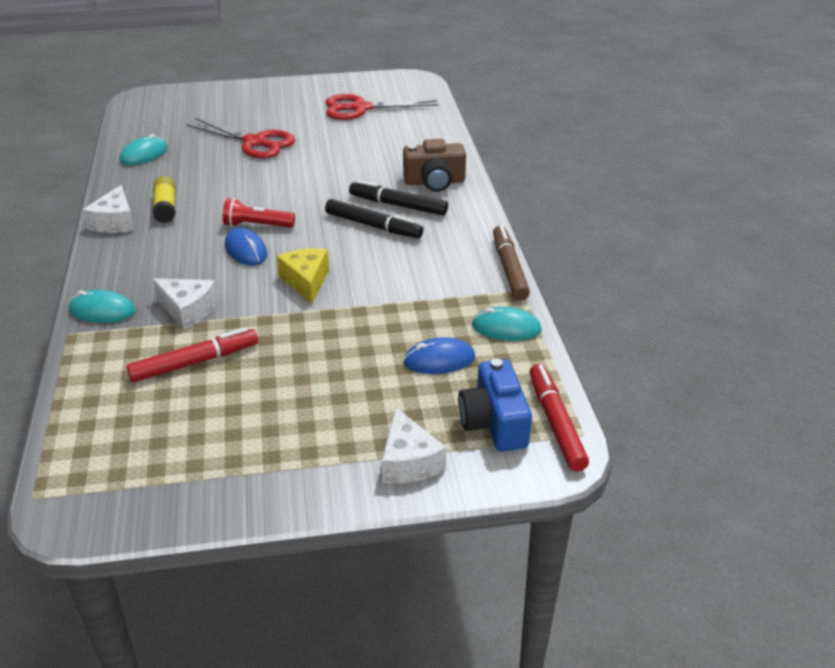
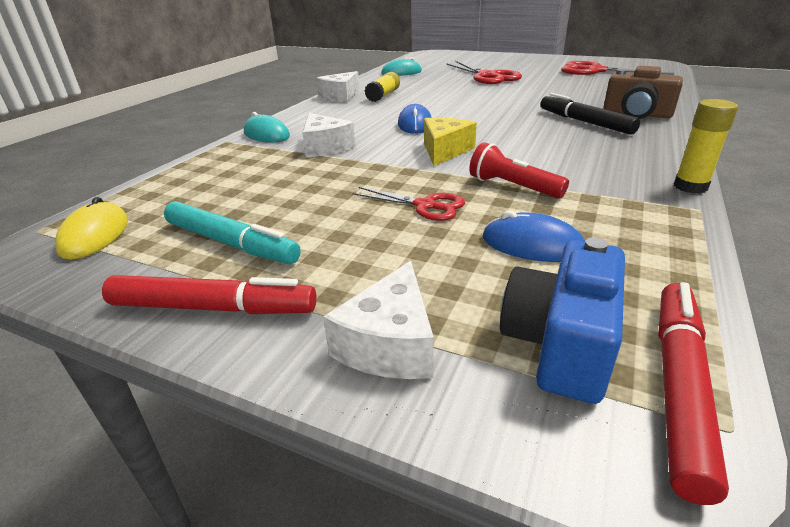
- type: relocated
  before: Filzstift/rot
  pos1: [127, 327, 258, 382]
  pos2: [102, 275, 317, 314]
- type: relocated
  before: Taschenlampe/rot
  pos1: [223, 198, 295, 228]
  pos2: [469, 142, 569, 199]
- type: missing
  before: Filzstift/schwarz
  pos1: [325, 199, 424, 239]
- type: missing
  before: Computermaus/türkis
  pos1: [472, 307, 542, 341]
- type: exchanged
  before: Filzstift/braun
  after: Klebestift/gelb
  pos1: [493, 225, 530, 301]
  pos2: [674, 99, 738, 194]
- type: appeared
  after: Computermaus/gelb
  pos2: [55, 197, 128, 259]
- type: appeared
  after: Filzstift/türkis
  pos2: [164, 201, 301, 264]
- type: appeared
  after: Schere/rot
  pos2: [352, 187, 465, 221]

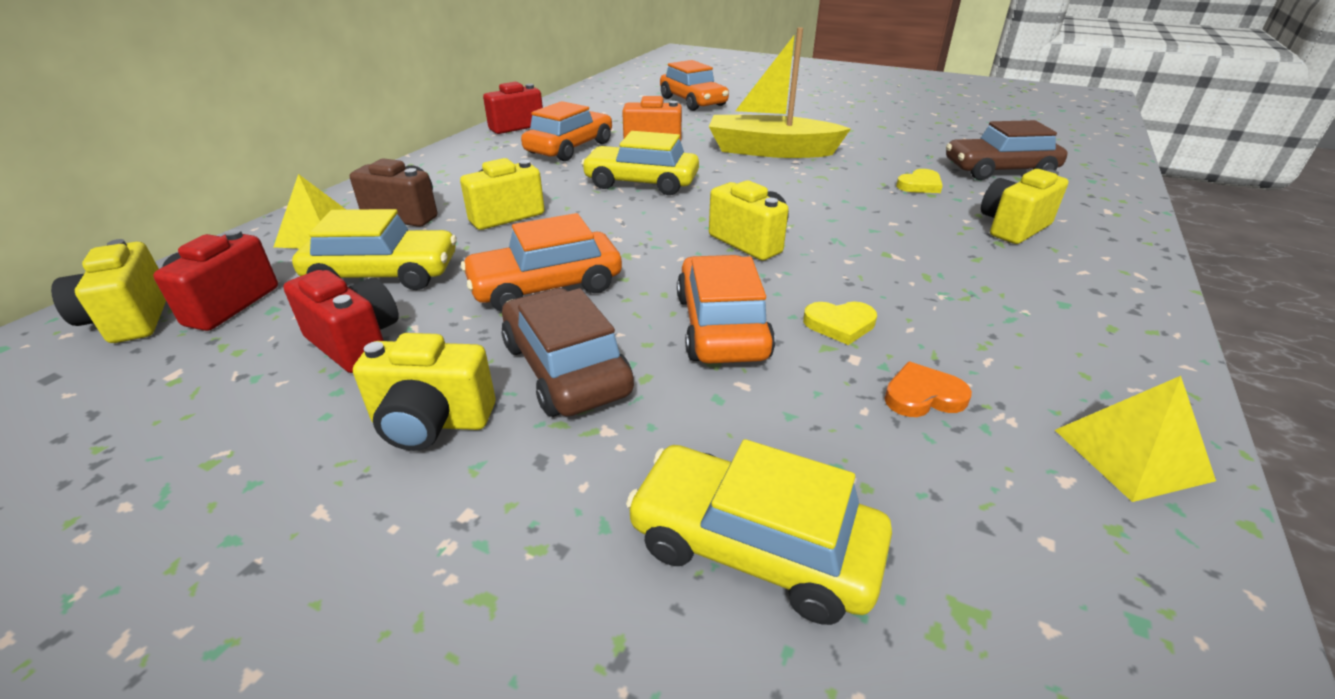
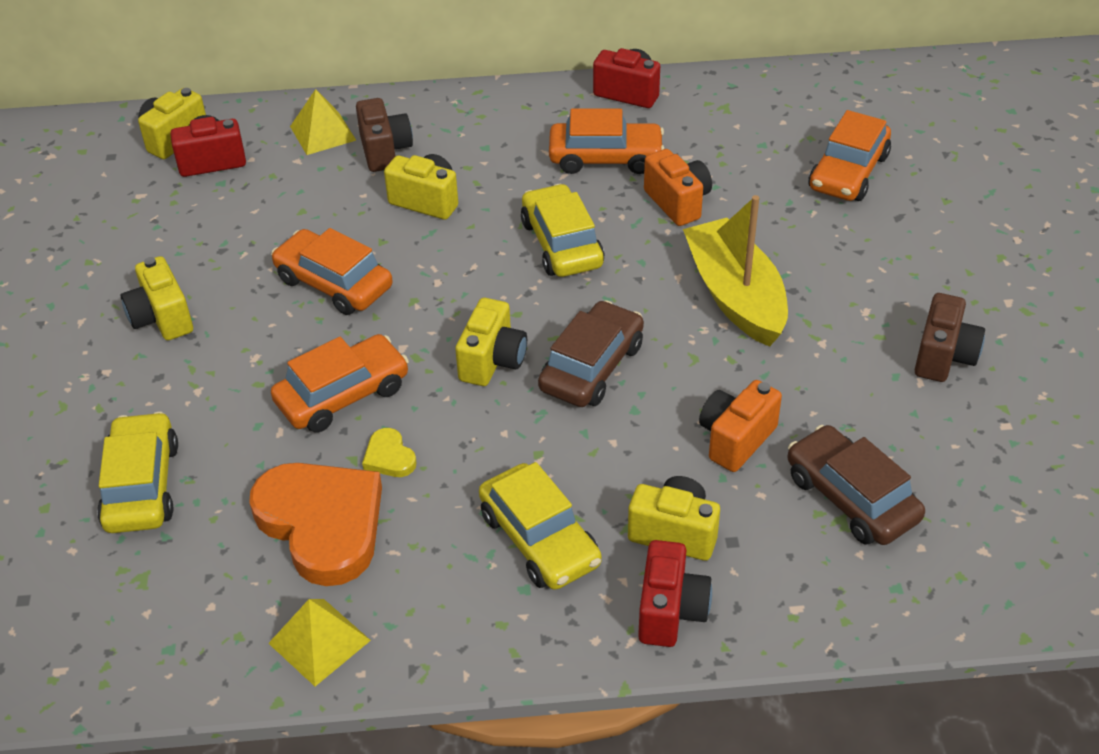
- type: relocated
  before: Kamera/rot
  pos1: [283, 270, 399, 373]
  pos2: [638, 540, 712, 647]
- type: relocated
  before: Auto/gelb
  pos1: [292, 209, 457, 290]
  pos2: [479, 462, 602, 590]
- type: relocated
  before: Auto/braun
  pos1: [501, 288, 634, 417]
  pos2: [538, 300, 644, 407]
- type: size
  before: Herz/orange
  pos1: [884, 362, 972, 417]
  pos2: [249, 463, 382, 586]
  scale: 2.39
- type: exchanged
  before: Herz/gelb
  after: Kamera/orange
  pos1: [896, 169, 943, 193]
  pos2: [699, 380, 782, 472]
- type: appeared
  after: Kamera/braun
  pos2: [915, 293, 985, 382]

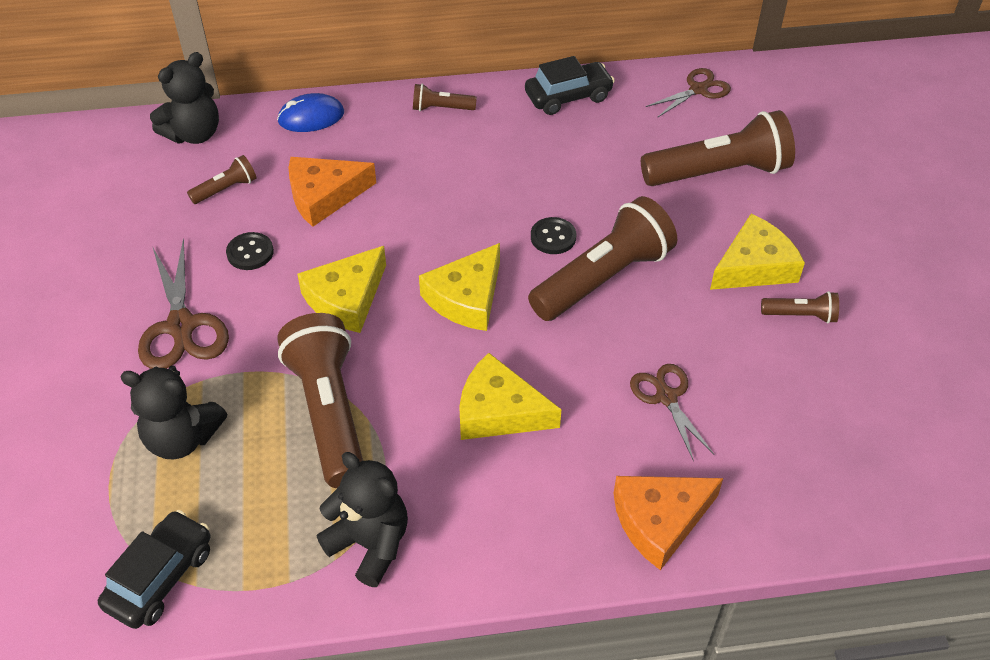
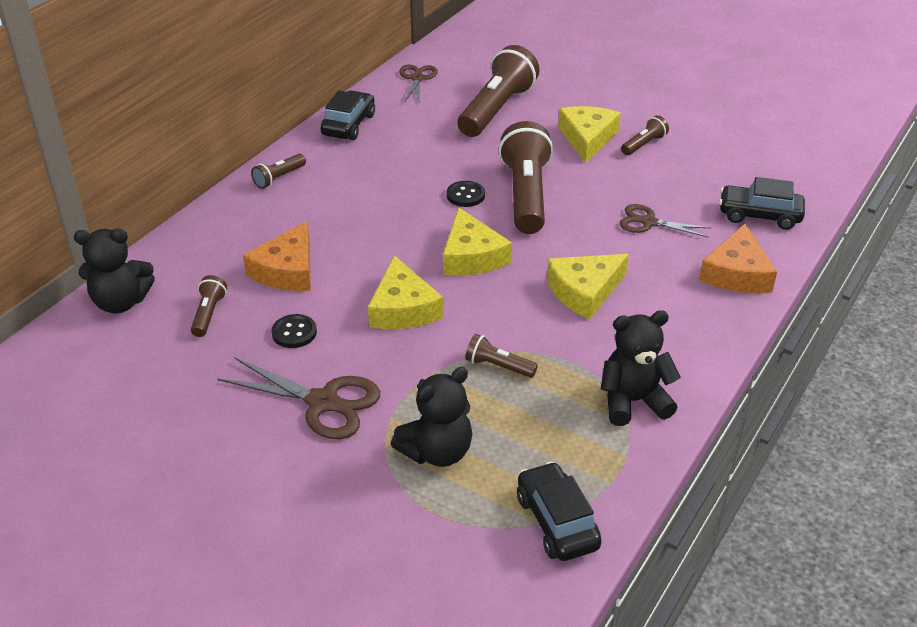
- type: spun
  before: Teddybär/schwarz
  pos1: [150, 52, 219, 144]
  pos2: [74, 229, 155, 314]
  turn: 90
- type: missing
  before: Computermaus/blau
  pos1: [277, 93, 344, 132]
- type: size
  before: Taschenlampe/braun
  pos1: [277, 313, 363, 488]
  pos2: [465, 334, 538, 378]
  scale: 0.46
- type: appeared
  after: Auto/schwarz
  pos2: [719, 177, 805, 230]

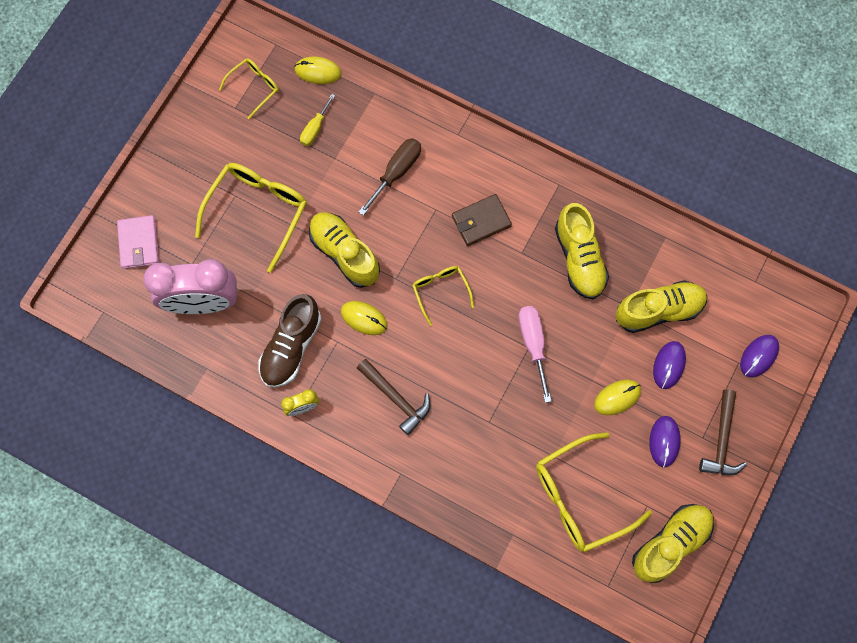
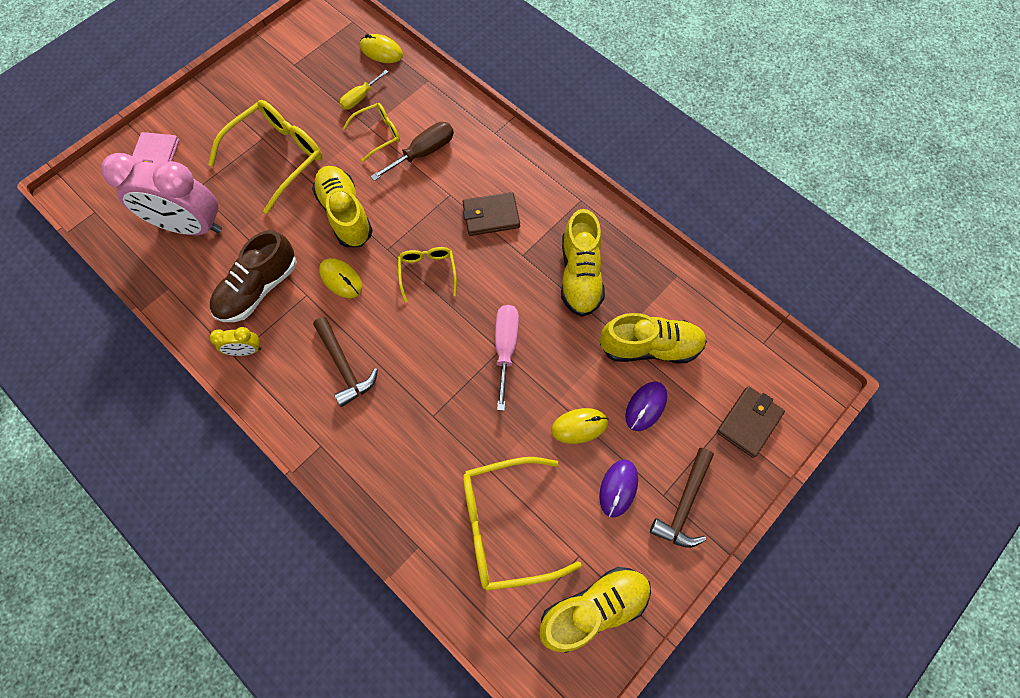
- type: relocated
  before: Brille/gelb
  pos1: [219, 58, 279, 119]
  pos2: [343, 103, 400, 162]
- type: exchanged
  before: Computermaus/lila
  after: Geldbörse/braun
  pos1: [740, 335, 779, 377]
  pos2: [717, 386, 785, 458]

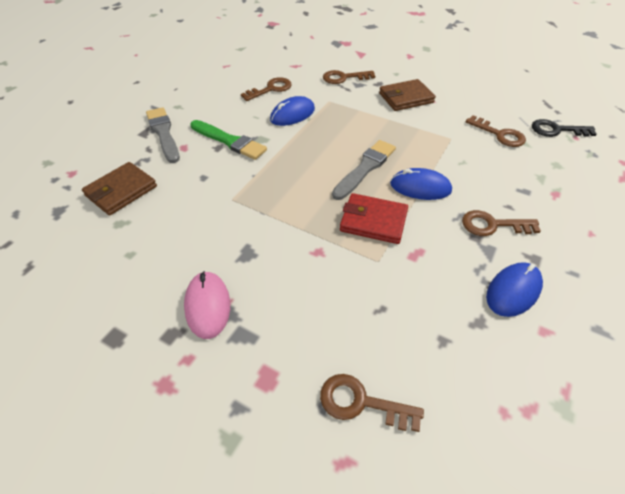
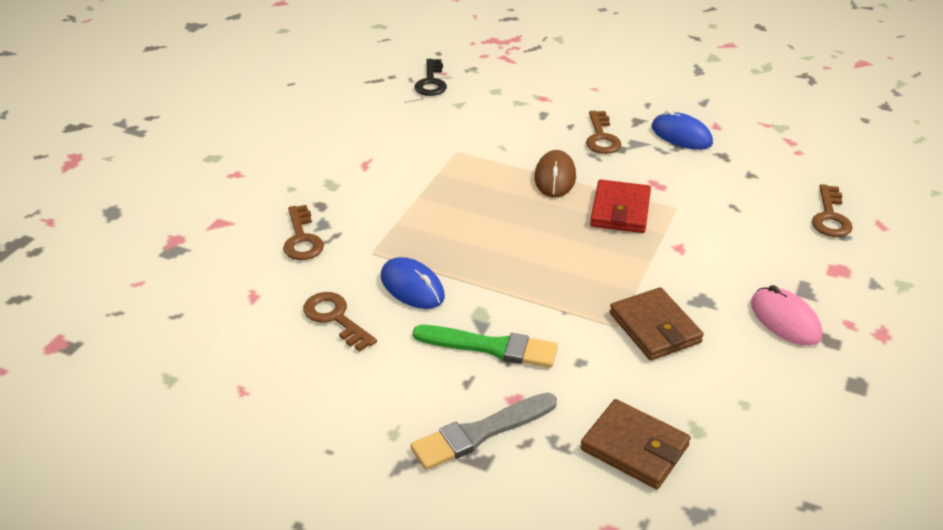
- type: spun
  before: Computermaus/rosa
  pos1: [184, 271, 230, 339]
  pos2: [751, 285, 822, 346]
  turn: 75
- type: spun
  before: Pinsel/grün
  pos1: [190, 120, 267, 160]
  pos2: [413, 325, 558, 368]
  turn: 75
- type: missing
  before: Pinsel/grau
  pos1: [332, 140, 396, 200]
- type: relocated
  before: Geldbörse/braun
  pos1: [379, 79, 436, 111]
  pos2: [610, 287, 704, 360]
- type: colour
  before: Computermaus/blau
  after: Computermaus/braun
  pos1: [390, 168, 452, 200]
  pos2: [534, 150, 576, 198]
- type: missing
  before: Schlüssel/braun
  pos1: [465, 115, 526, 147]

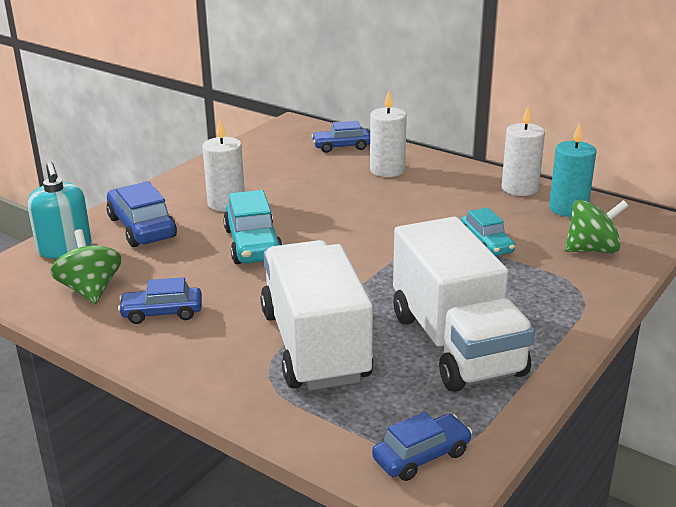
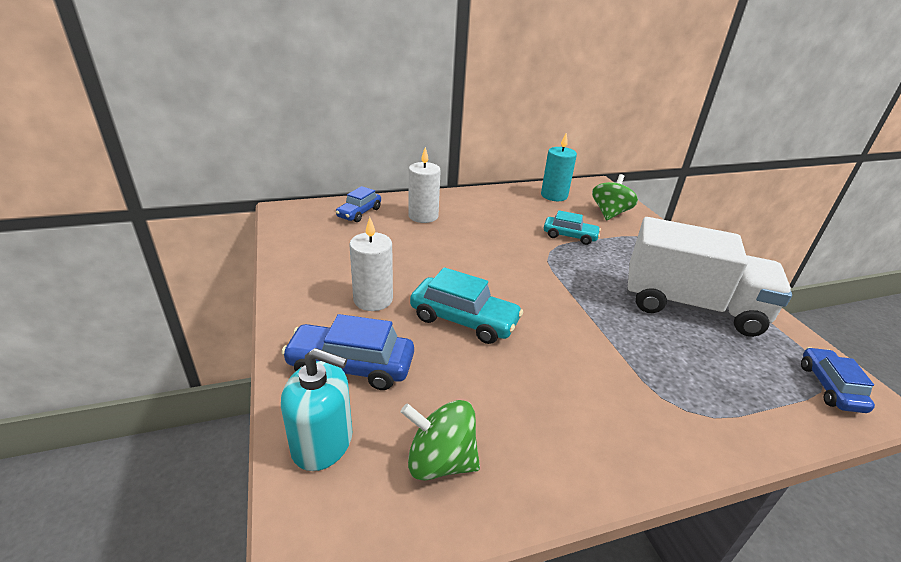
- type: missing
  before: Auto/blau
  pos1: [118, 277, 202, 324]
- type: missing
  before: Lastwagen/weiß
  pos1: [261, 240, 374, 390]
- type: missing
  before: Kerze/weiß
  pos1: [502, 106, 545, 196]

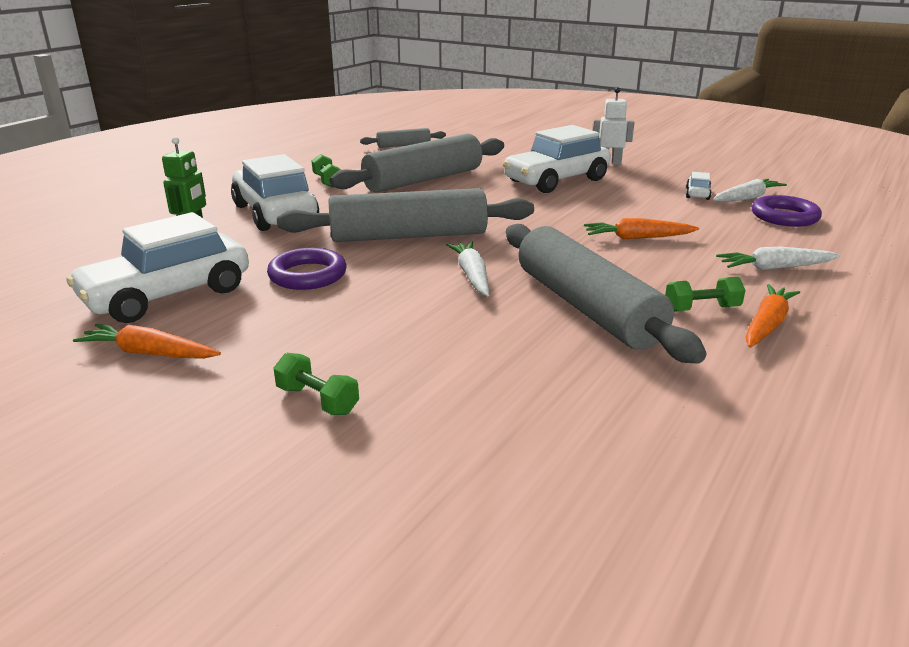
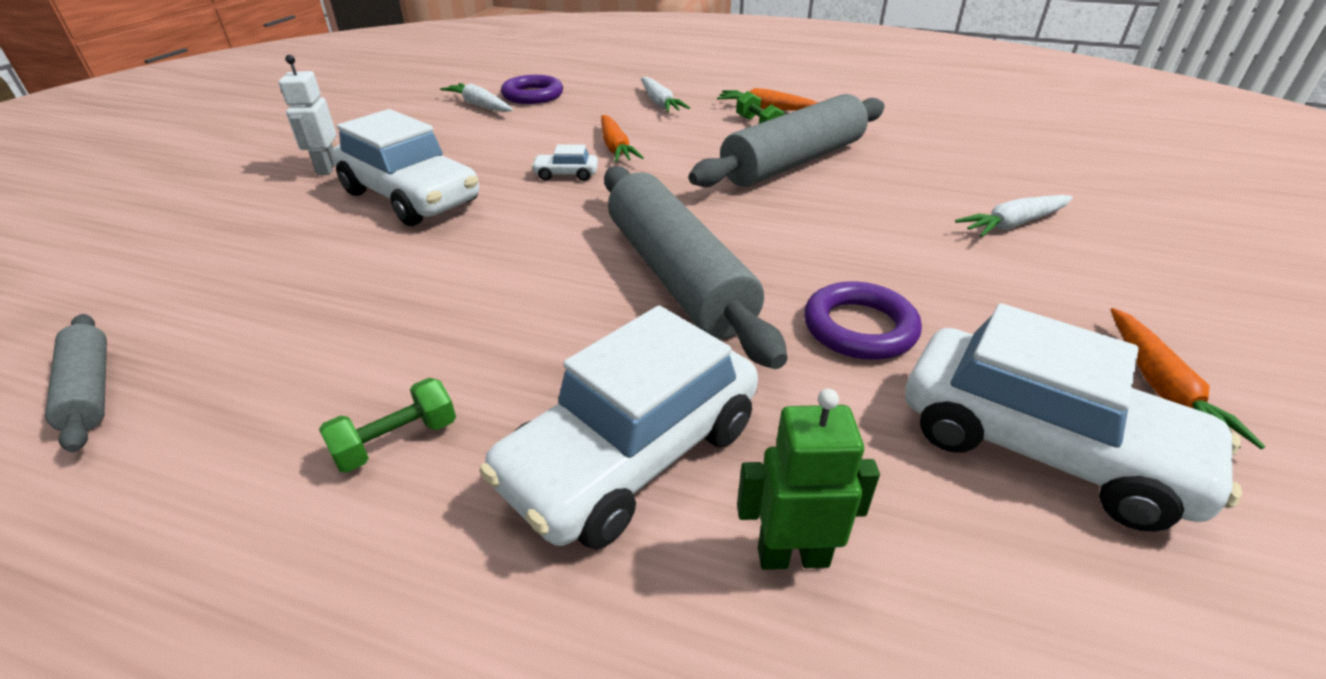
- type: missing
  before: Hantel/grün
  pos1: [273, 353, 359, 415]
- type: missing
  before: Nudelholz/grau
  pos1: [329, 134, 504, 193]
- type: relocated
  before: Karotte/weiß
  pos1: [446, 241, 489, 297]
  pos2: [955, 195, 1073, 237]
- type: relocated
  before: Auto/weiß
  pos1: [686, 172, 712, 200]
  pos2: [531, 144, 598, 181]

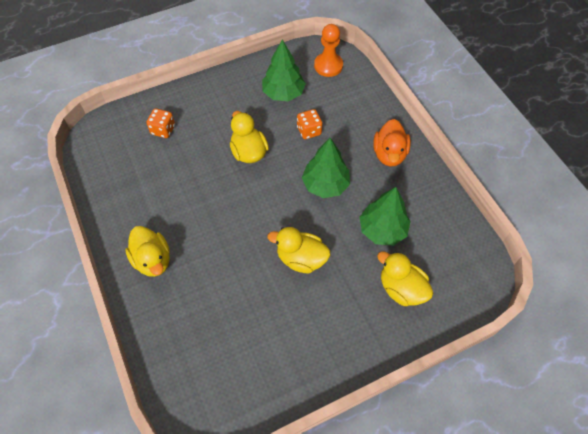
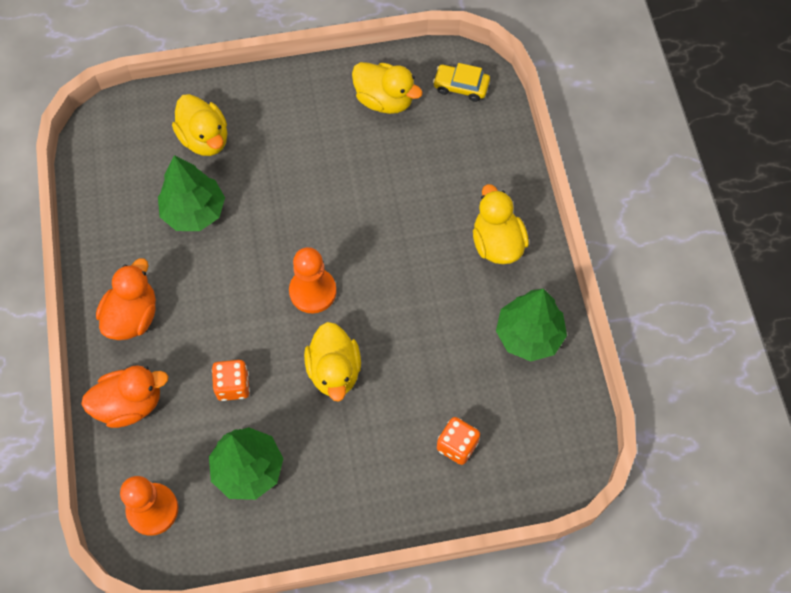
- type: relocated
  before: Ente/gelb
  pos1: [267, 227, 330, 273]
  pos2: [352, 62, 423, 114]
- type: relocated
  before: Baum/grün
  pos1: [302, 138, 350, 198]
  pos2: [496, 289, 567, 361]
- type: appeared
  after: Ente/orange
  pos2: [81, 365, 169, 428]
- type: appeared
  after: Bauer/orange
  pos2: [289, 247, 337, 313]
- type: appeared
  after: Auto/gelb
  pos2: [433, 63, 490, 102]

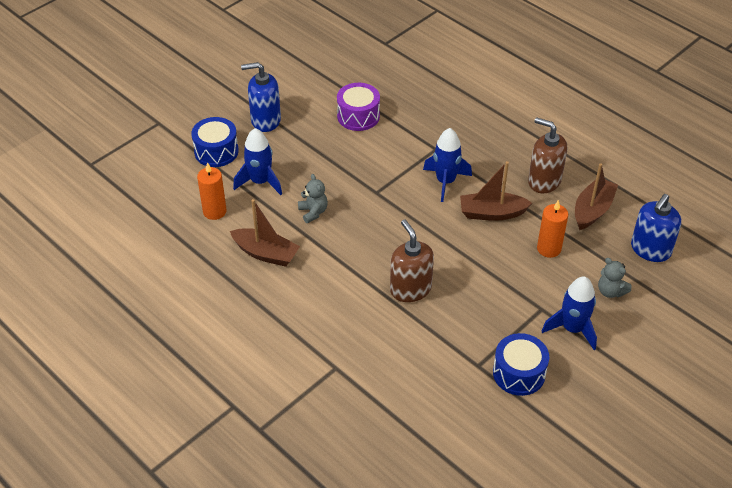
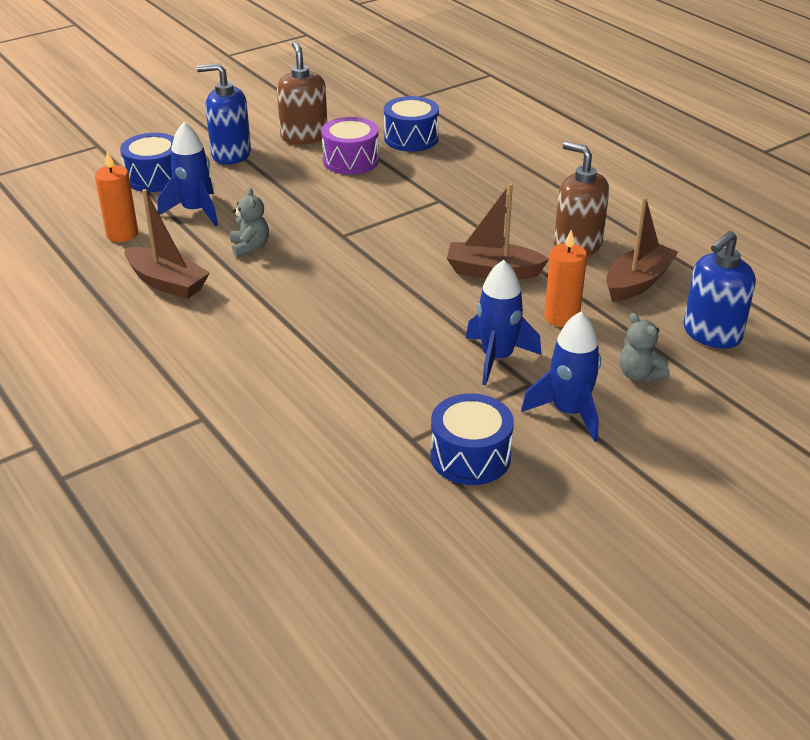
- type: relocated
  before: Seifenspender/braun
  pos1: [390, 219, 434, 302]
  pos2: [277, 41, 327, 144]
- type: relocated
  before: Rakete/blau
  pos1: [423, 128, 472, 202]
  pos2: [466, 260, 541, 385]
- type: appeared
  after: Trommel/blau
  pos2: [384, 96, 439, 152]

